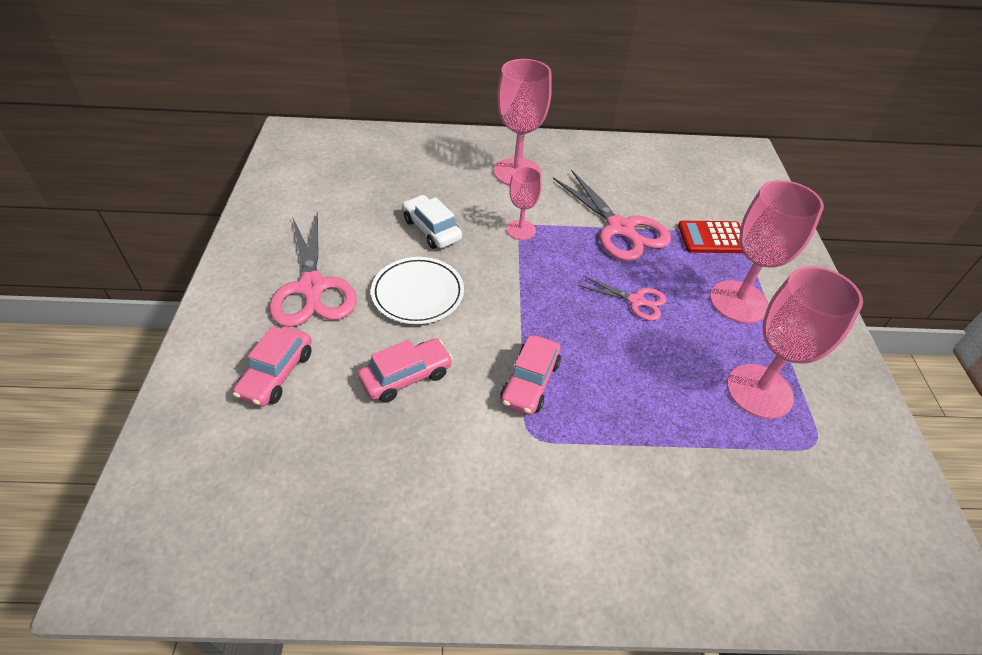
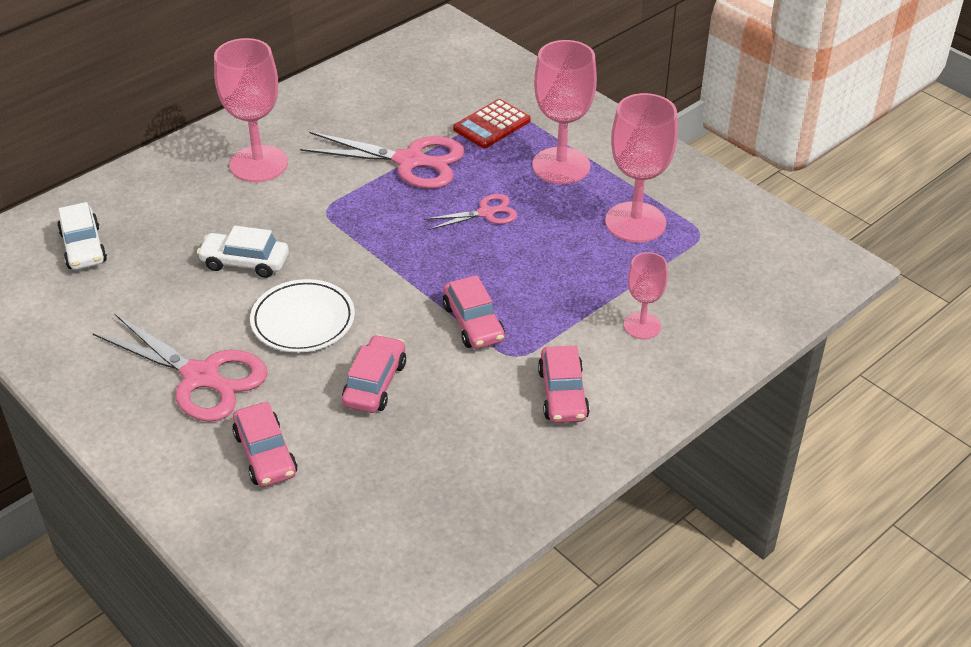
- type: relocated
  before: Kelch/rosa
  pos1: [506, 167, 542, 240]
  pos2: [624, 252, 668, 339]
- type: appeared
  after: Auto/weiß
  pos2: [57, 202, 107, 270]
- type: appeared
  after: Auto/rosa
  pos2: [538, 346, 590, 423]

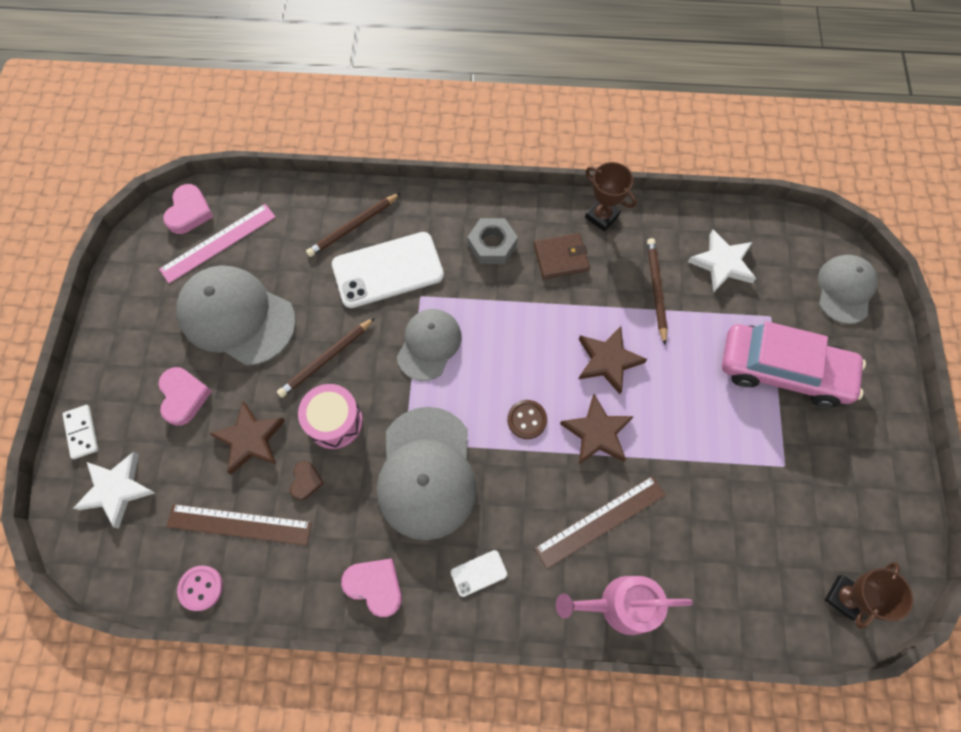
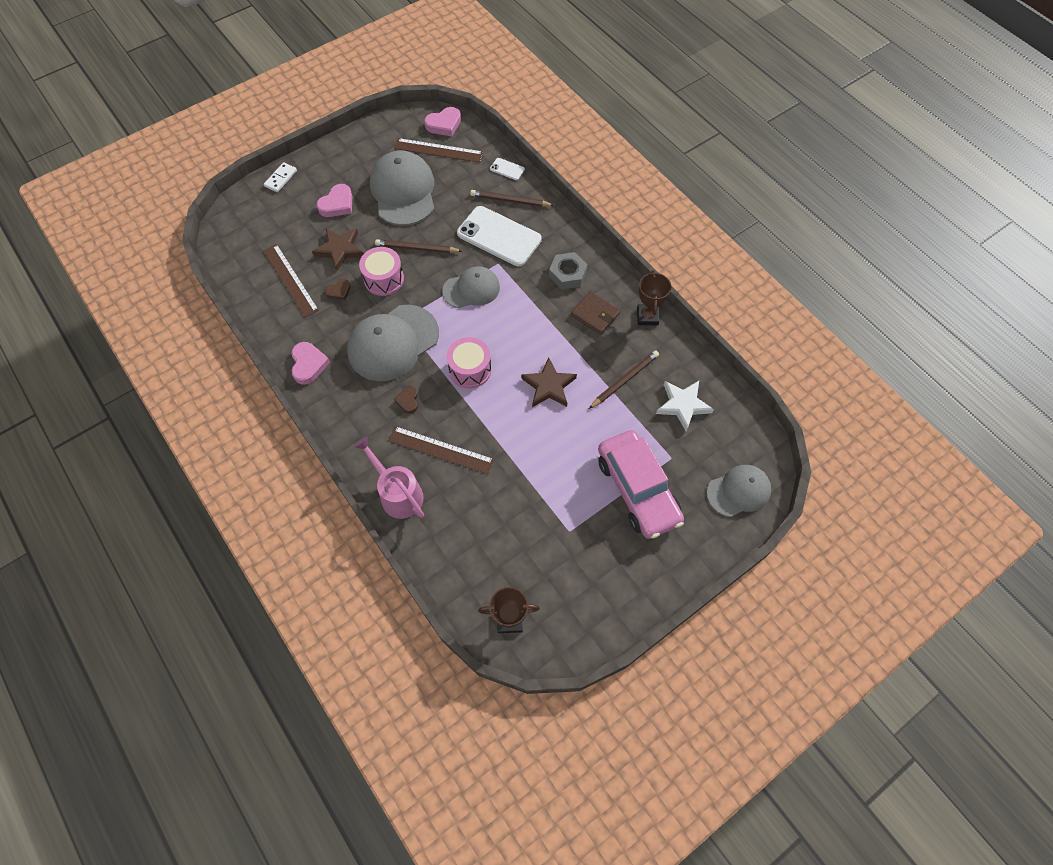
- type: missing
  before: Stern/weiß
  pos1: [73, 452, 155, 529]
- type: colour
  before: Lineal/rosa
  after: Lineal/braun
  pos1: [159, 204, 276, 283]
  pos2: [394, 138, 483, 163]
- type: missing
  before: Knopf/rosa
  pos1: [177, 565, 223, 611]
- type: relocated
  before: Handy/weiß
  pos1: [451, 550, 507, 597]
  pos2: [490, 158, 525, 180]
- type: exchanged
  before: Knopf/braun
  after: Trommel/rosa
  pos1: [507, 400, 547, 439]
  pos2: [447, 337, 491, 388]
- type: missing
  before: Stern/braun
  pos1: [560, 394, 634, 464]
- type: appeared
  after: Herz/braun
  pos2: [394, 386, 418, 414]

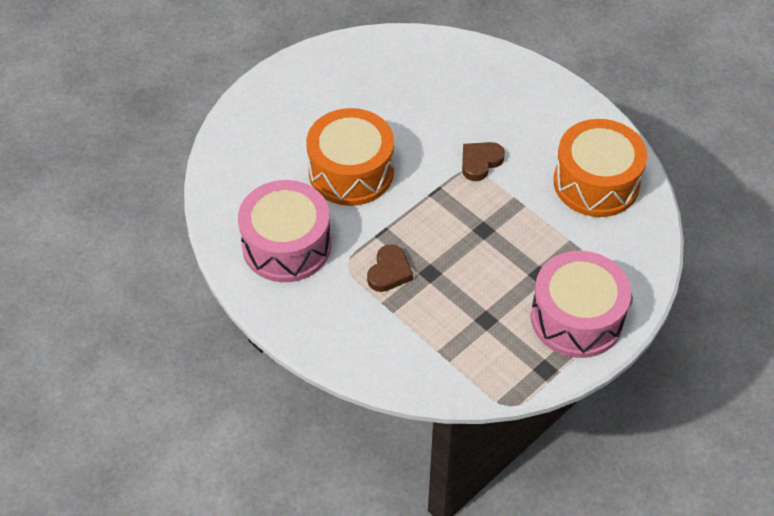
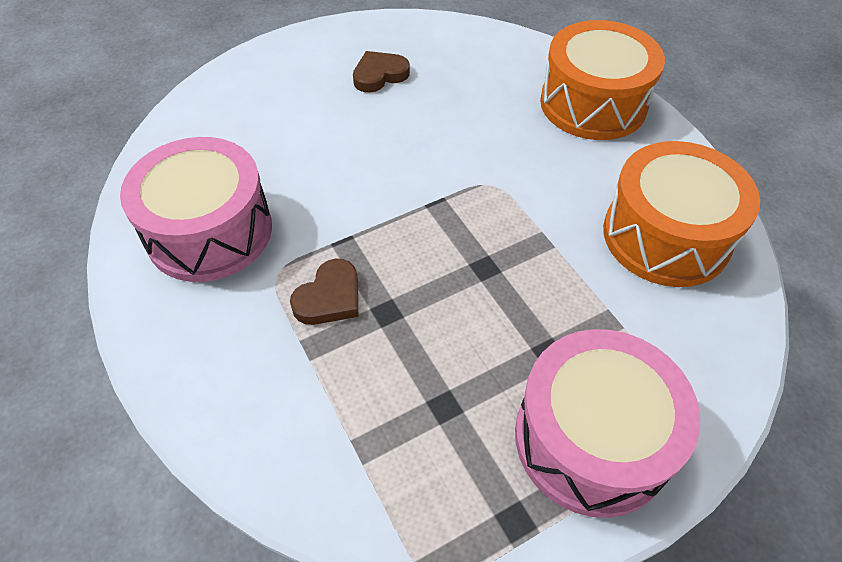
- type: relocated
  before: Trommel/orange
  pos1: [306, 108, 394, 206]
  pos2: [540, 20, 665, 140]
- type: relocated
  before: Herz/braun
  pos1: [462, 142, 505, 181]
  pos2: [353, 51, 410, 93]

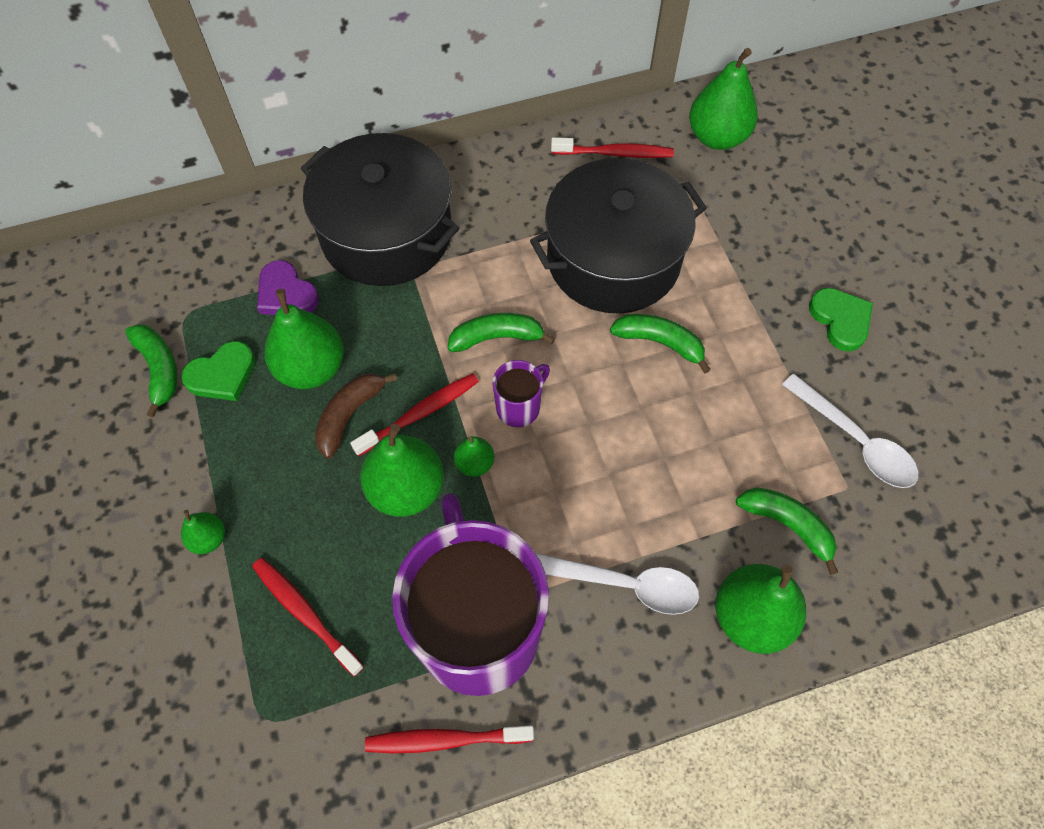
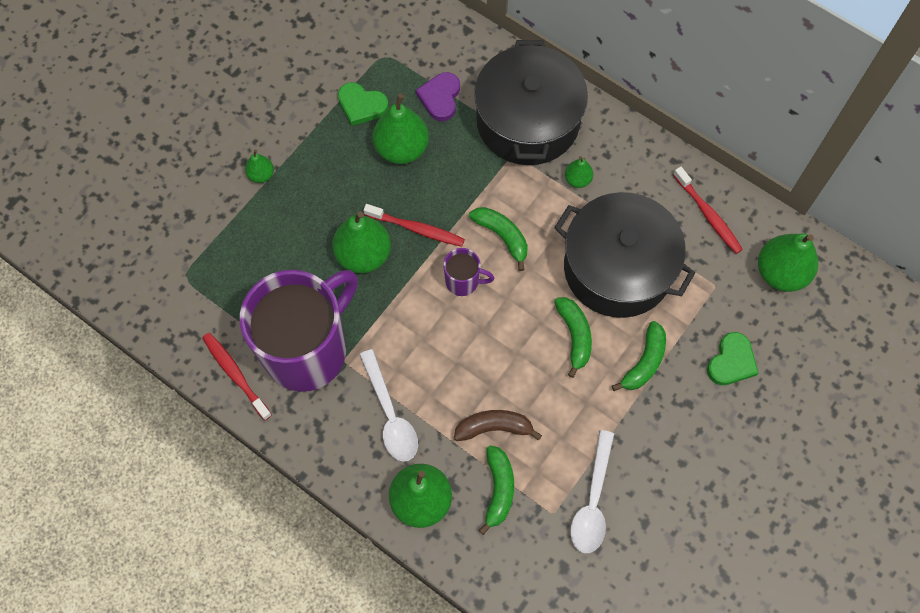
- type: relocated
  before: Banane/grün
  pos1: [125, 324, 177, 418]
  pos2: [612, 321, 666, 391]
- type: missing
  before: Zahnbürste/rot
  pos1: [252, 558, 364, 676]
- type: relocated
  before: Banane/braun
  pos1: [315, 373, 397, 459]
  pos2: [454, 410, 542, 441]
- type: relocated
  before: Birne/grün
  pos1: [454, 436, 494, 477]
  pos2: [565, 156, 593, 188]
- type: relocated
  before: Herz/grün
  pos1: [809, 288, 873, 352]
  pos2: [707, 332, 759, 385]

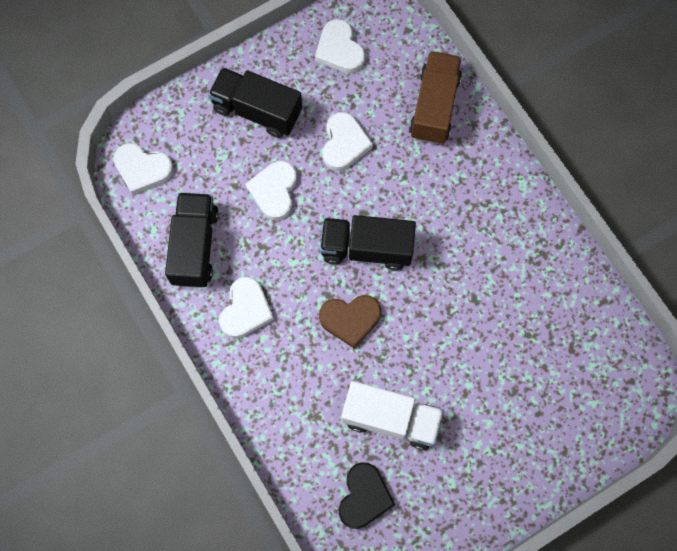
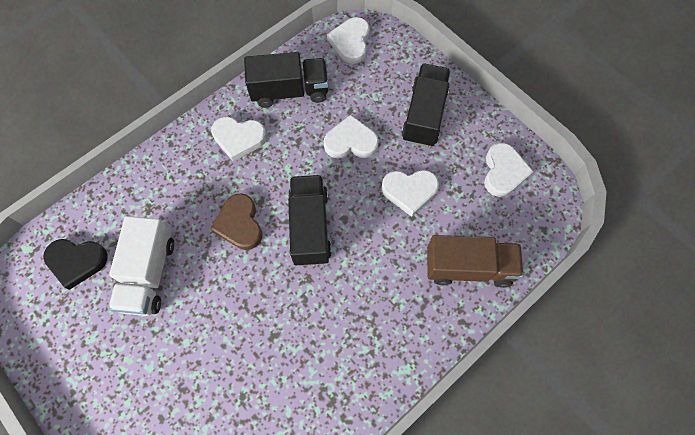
- type: spun
  before: Herz/weiß
  pos1: [315, 19, 365, 73]
  pos2: [484, 143, 534, 197]
  turn: 135

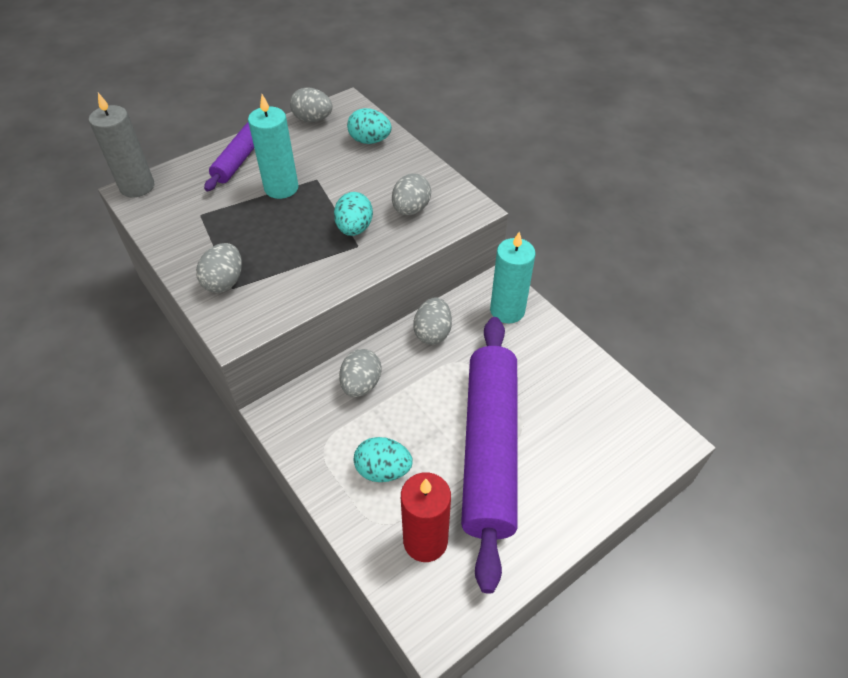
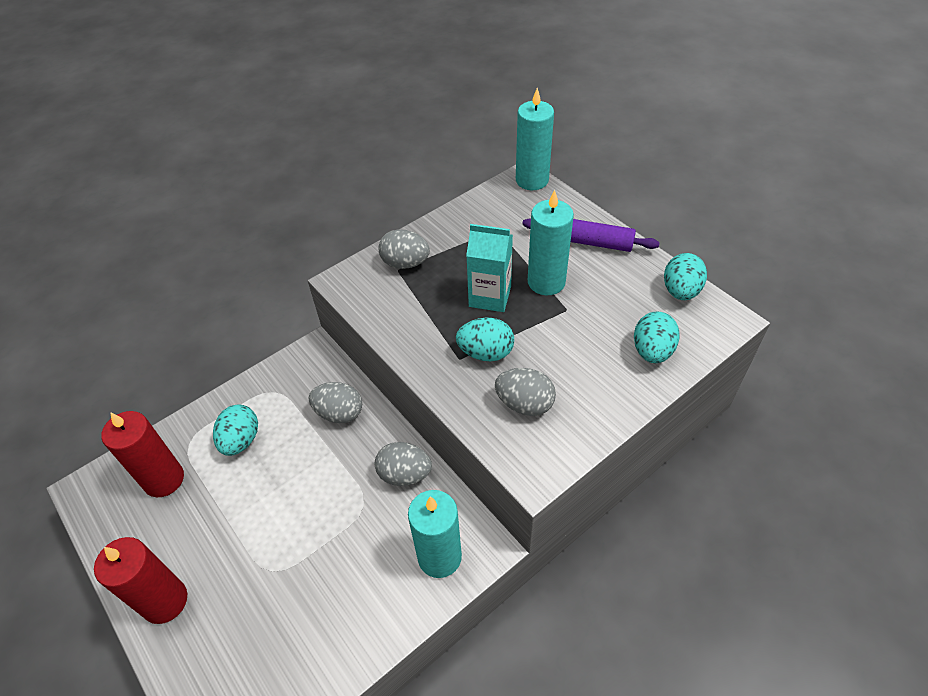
- type: colour
  before: Kerze/grau
  after: Kerze/türkis
  pos1: [89, 93, 154, 197]
  pos2: [516, 88, 554, 190]
- type: colour
  before: Ei/grau
  after: Ei/türkis
  pos1: [290, 87, 333, 122]
  pos2: [664, 253, 707, 300]
- type: missing
  before: Nudelholz/lila
  pos1: [461, 317, 518, 594]
- type: appeared
  after: Kerze/rot
  pos2: [94, 537, 187, 624]
- type: appeared
  after: Getränkekarton/türkis
  pos2: [466, 224, 513, 312]

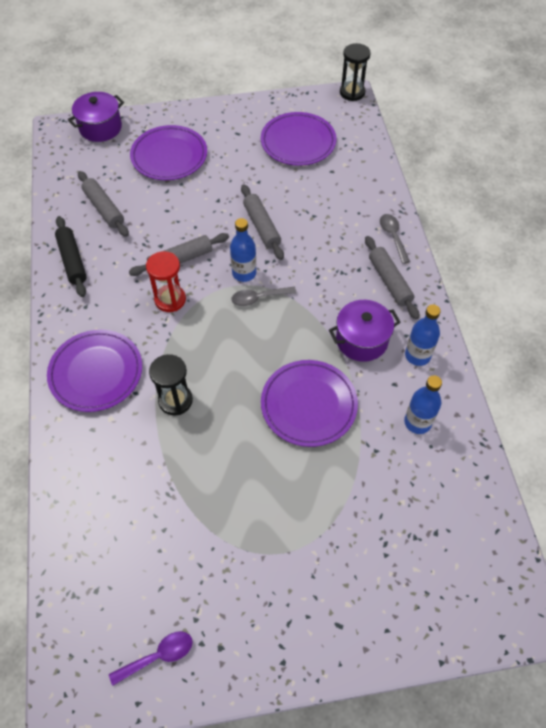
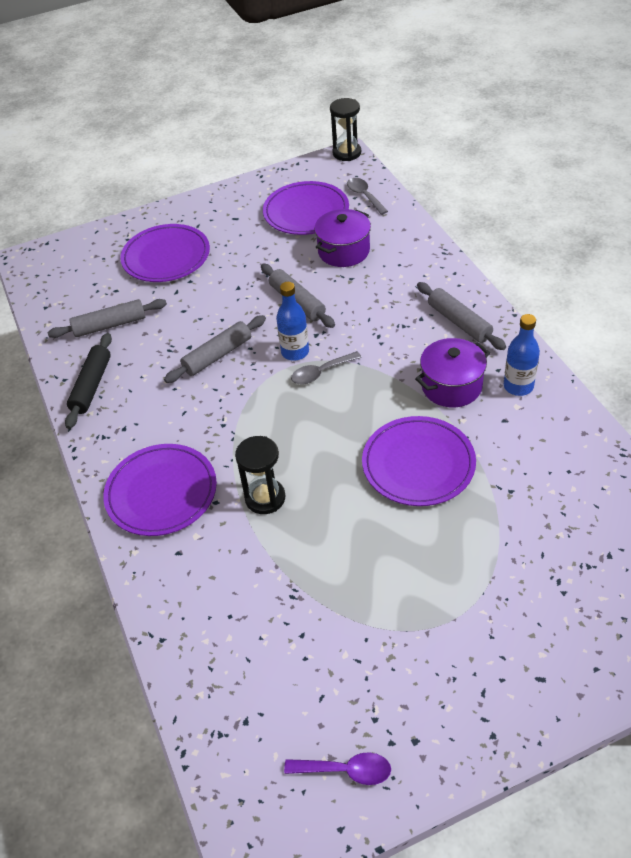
- type: spun
  before: Nudelholz/schwarz
  pos1: [55, 216, 87, 297]
  pos2: [65, 333, 112, 429]
  turn: 45
- type: relocated
  before: Kochtopf/lila
  pos1: [68, 92, 124, 142]
  pos2: [314, 209, 371, 267]
- type: spun
  before: Nudelholz/grau
  pos1: [78, 171, 129, 237]
  pos2: [47, 299, 167, 338]
  turn: -60
- type: spun
  before: Löffel/lila
  pos1: [109, 631, 193, 686]
  pos2: [284, 753, 391, 785]
  turn: 45
- type: missing
  before: Sanduhr/rot
  pos1: [146, 251, 186, 312]
- type: relocated
  before: Löffel/grau
  pos1: [380, 214, 410, 264]
  pos2: [347, 178, 388, 215]
- type: missing
  before: Flasche/blau
  pos1: [404, 375, 442, 434]

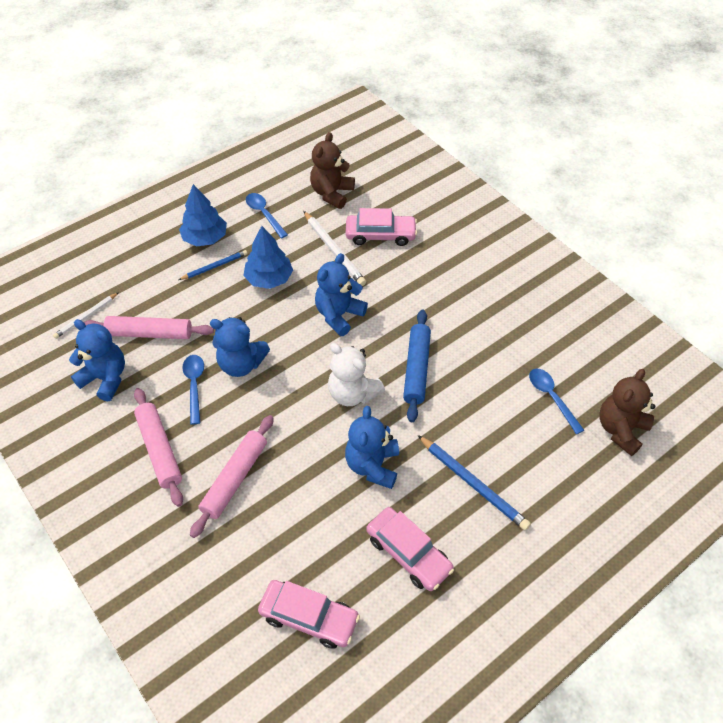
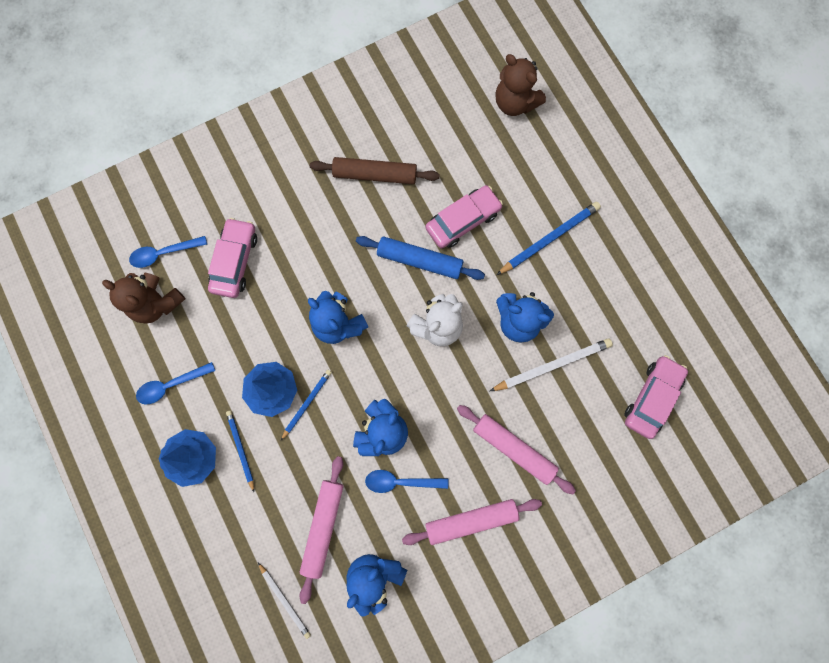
- type: relocated
  before: Bleistift/weiß
  pos1: [303, 211, 366, 286]
  pos2: [490, 339, 613, 391]
- type: relocated
  before: Auto/rosa
  pos1: [366, 507, 454, 591]
  pos2: [425, 185, 503, 248]
- type: relocated
  before: Löffel/blau
  pos1: [529, 368, 584, 434]
  pos2: [129, 236, 207, 268]
- type: appeared
  after: Bleistift/blau
  pos2: [281, 370, 332, 440]
- type: appeared
  after: Nudelholz/braun
  pos2: [310, 157, 440, 184]

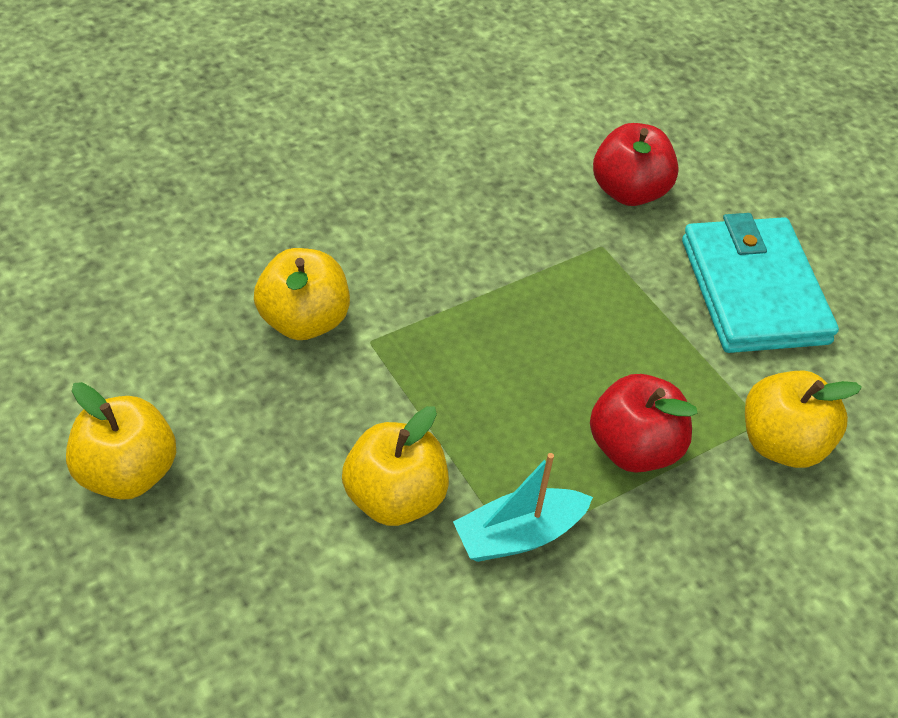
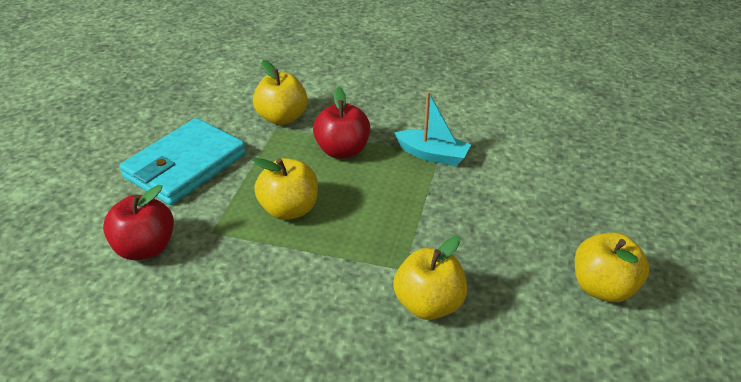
- type: relocated
  before: Apfel/gelb
  pos1: [342, 406, 449, 526]
  pos2: [253, 158, 318, 220]

